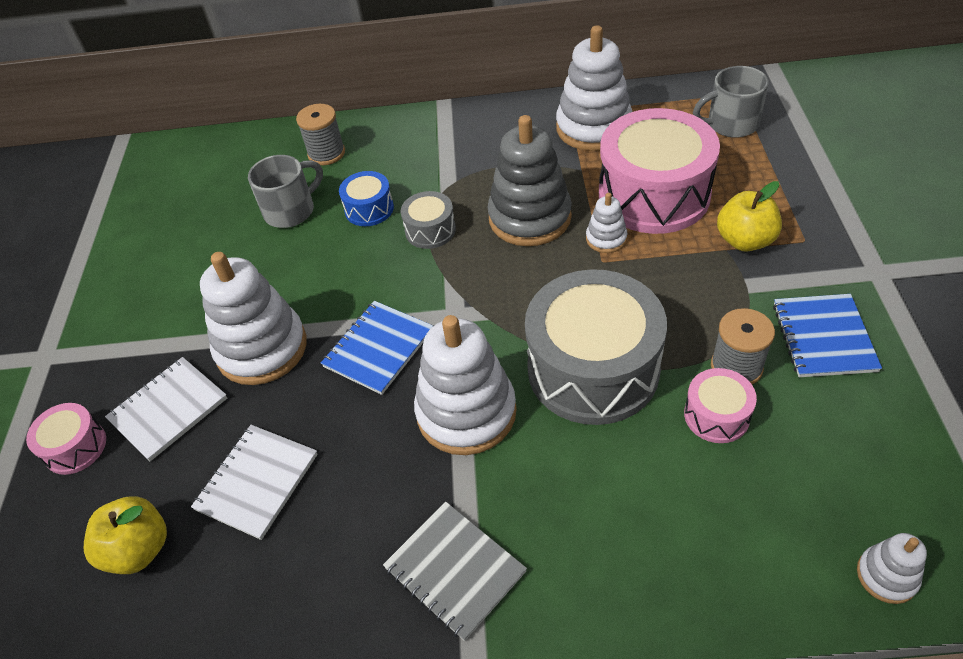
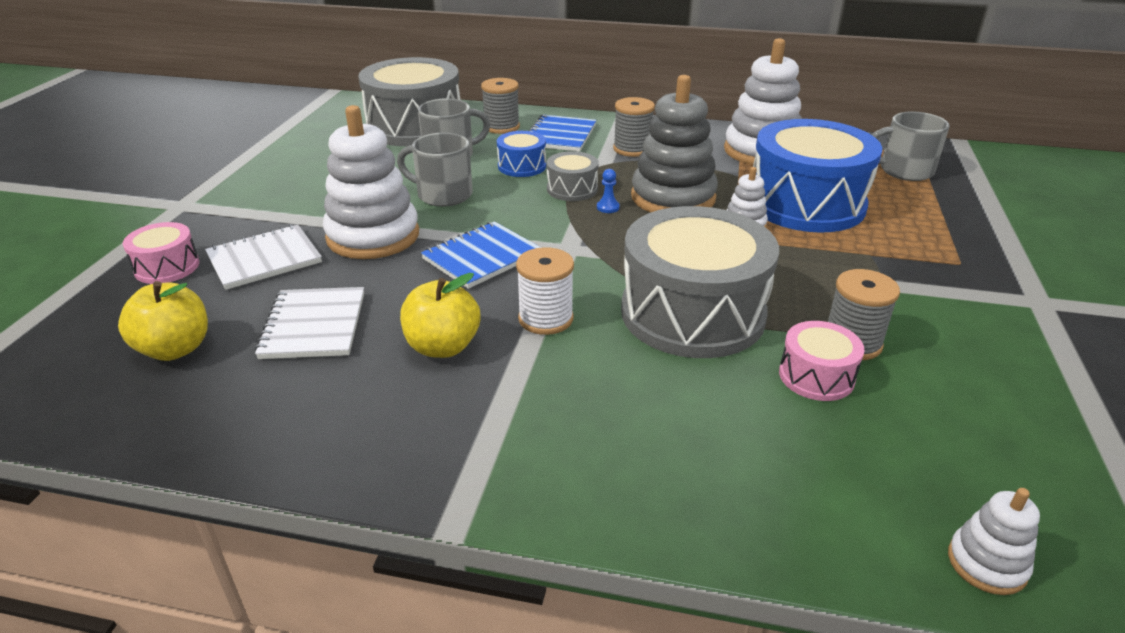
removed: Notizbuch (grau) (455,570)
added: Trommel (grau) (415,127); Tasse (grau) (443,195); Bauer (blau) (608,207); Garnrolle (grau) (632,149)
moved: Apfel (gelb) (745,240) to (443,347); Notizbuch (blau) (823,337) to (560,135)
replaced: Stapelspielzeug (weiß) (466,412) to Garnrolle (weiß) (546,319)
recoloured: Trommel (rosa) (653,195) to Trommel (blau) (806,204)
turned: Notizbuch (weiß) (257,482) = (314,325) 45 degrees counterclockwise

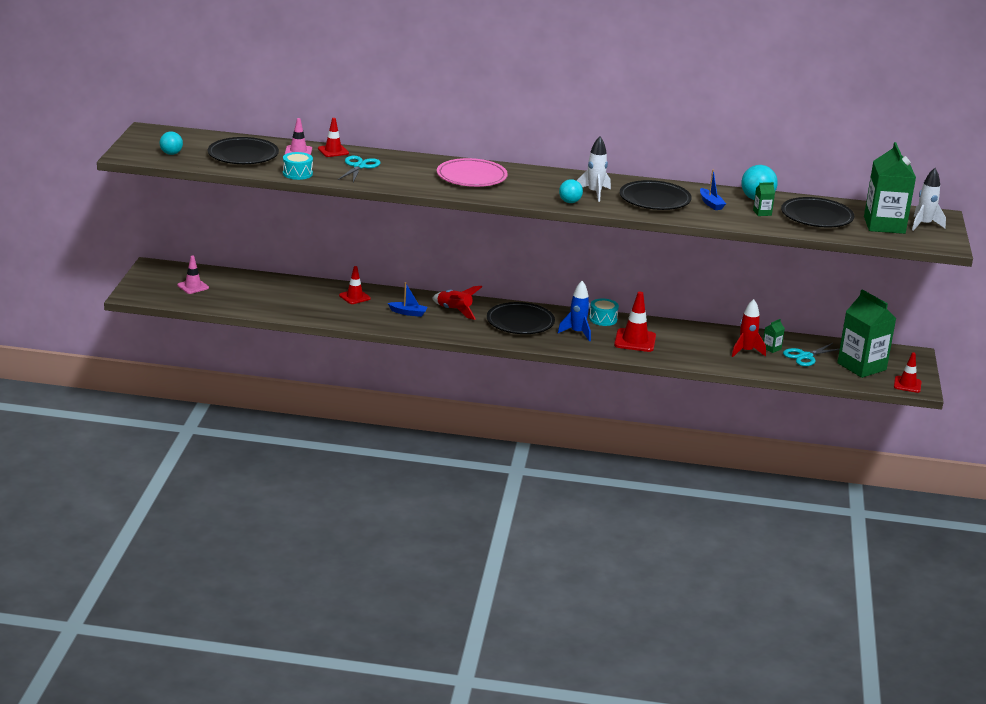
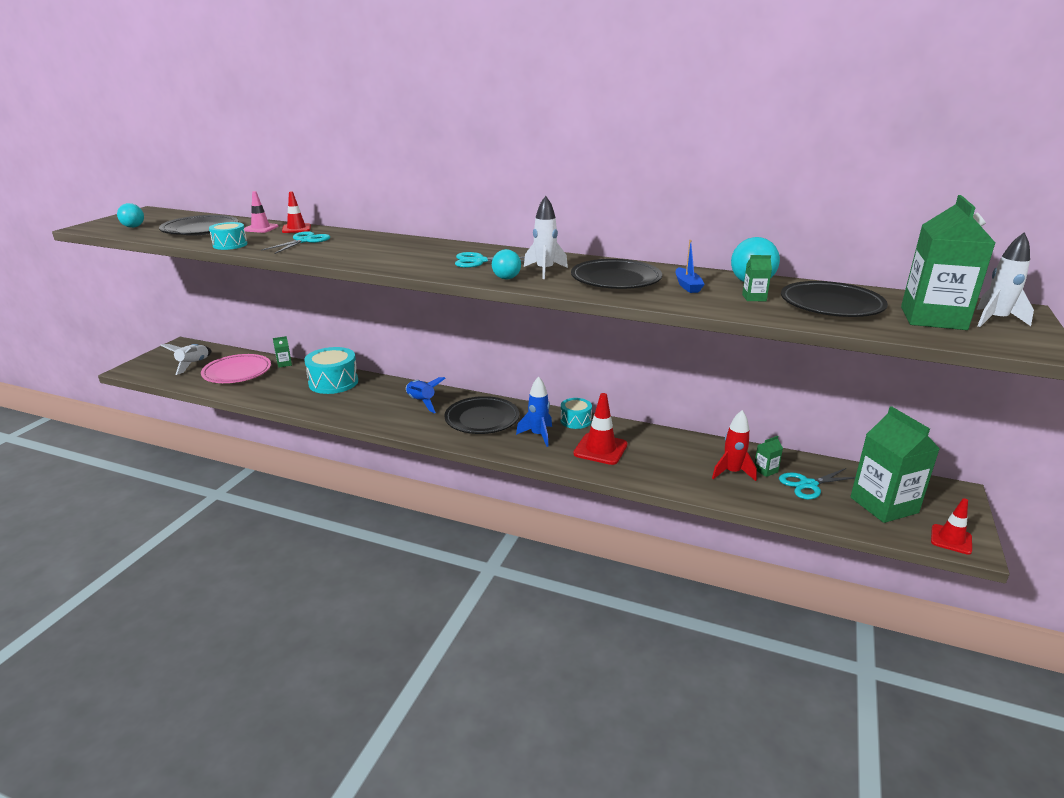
removed: Boot (blau) (408,313)
added: Getränkekarton (grün) (284,364); Schere (türkis) (479,261)
moved: Teller (rosa) (471,177) to (237,372)
replaced: Leitkegel (rosa) (193,286) to Rakete (weiß) (193,364); Leitkegel (rot) (354,297) to Trommel (türkis) (333,382)
recoloured: Rakete (rot) (454,311) to Rakete (blau) (421,402)

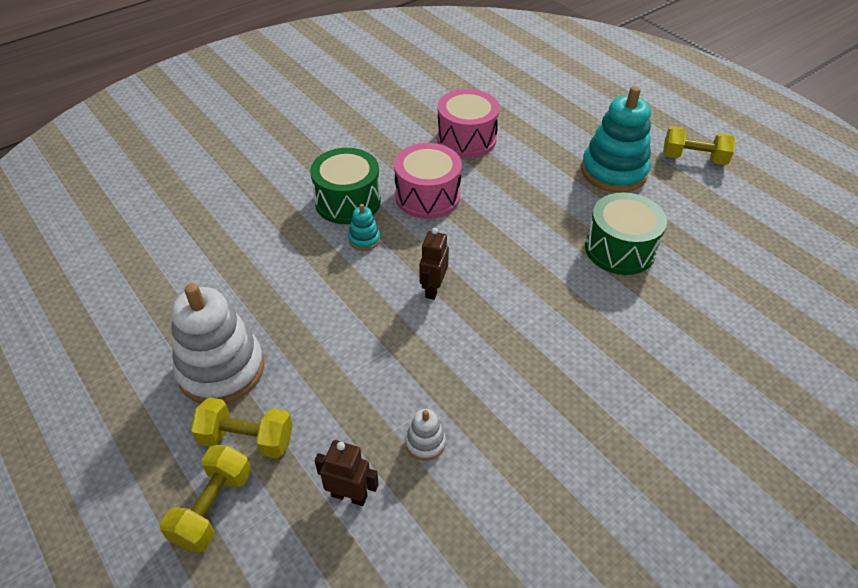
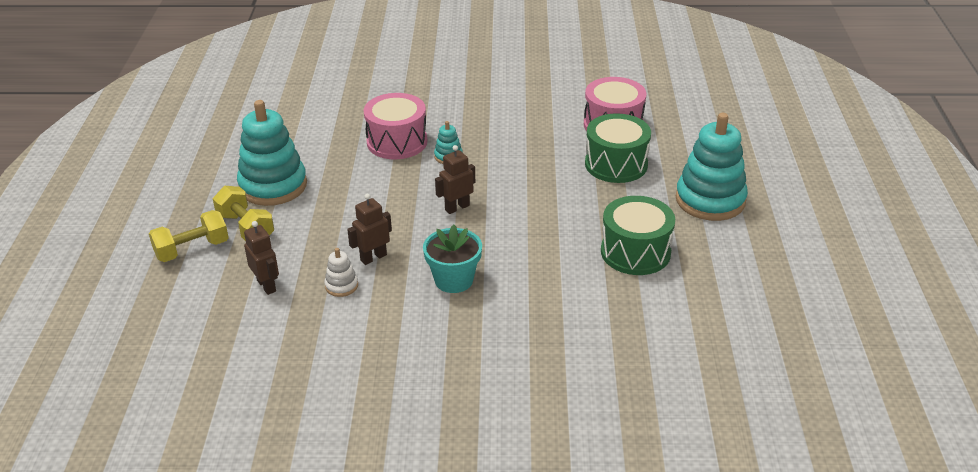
removed: Hantel (gelb) (693,158)
added: Roboter (braun) (373,257); Blumentopf (türkis) (454,280)
moved: Trommel (grün) (348,201) to (616,164); Trommel (rosa) (427,196) to (397,142)
recoloured: Stapelspielzeug (weiß) (221,369) to Stapelspielzeug (türkis) (273,186)

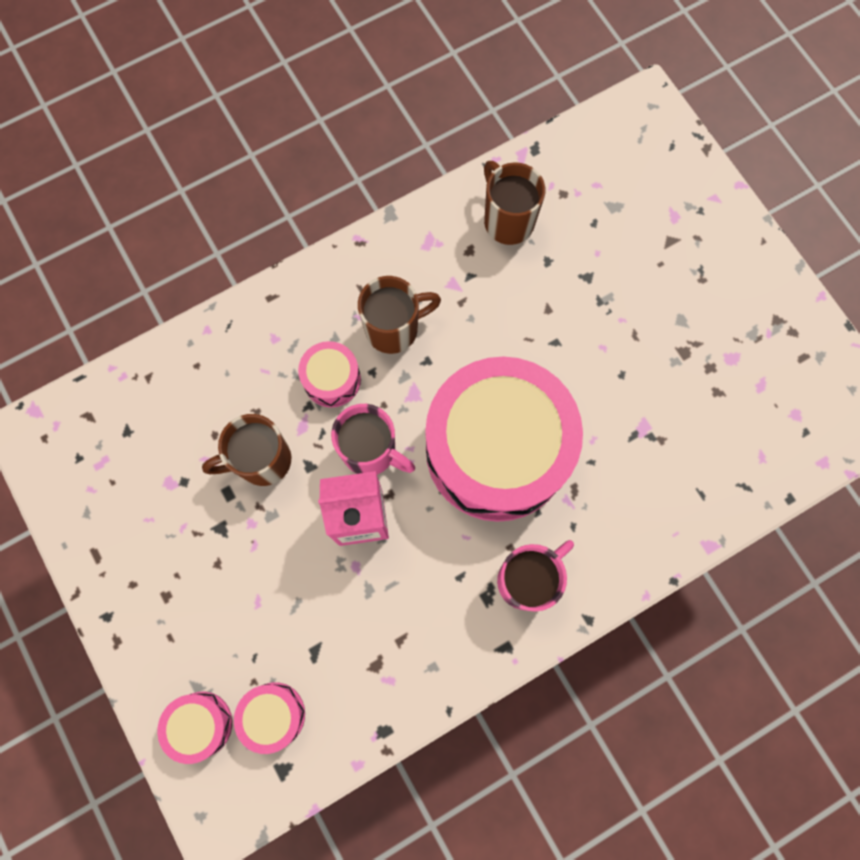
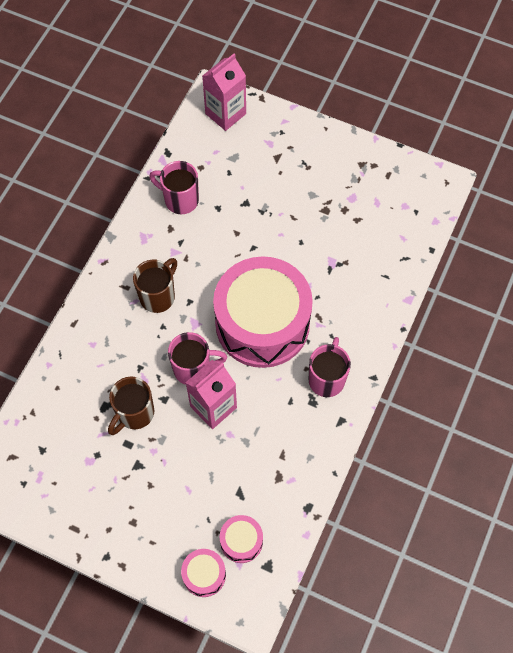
removed: Trommel (rosa) (332,379)
added: Getränkekarton (rosa) (225,114)
recoloured: Tasse (braun) (507,220) to Tasse (rosa) (180,200)

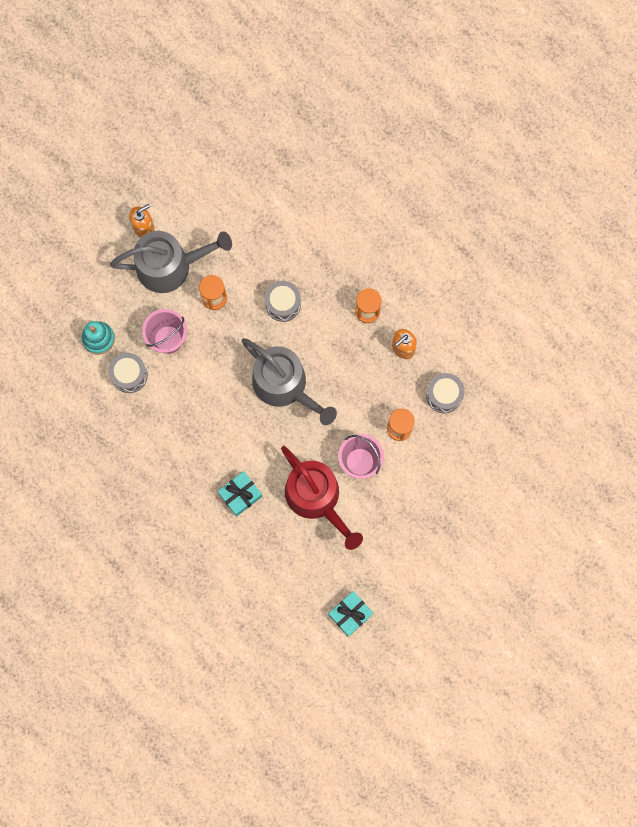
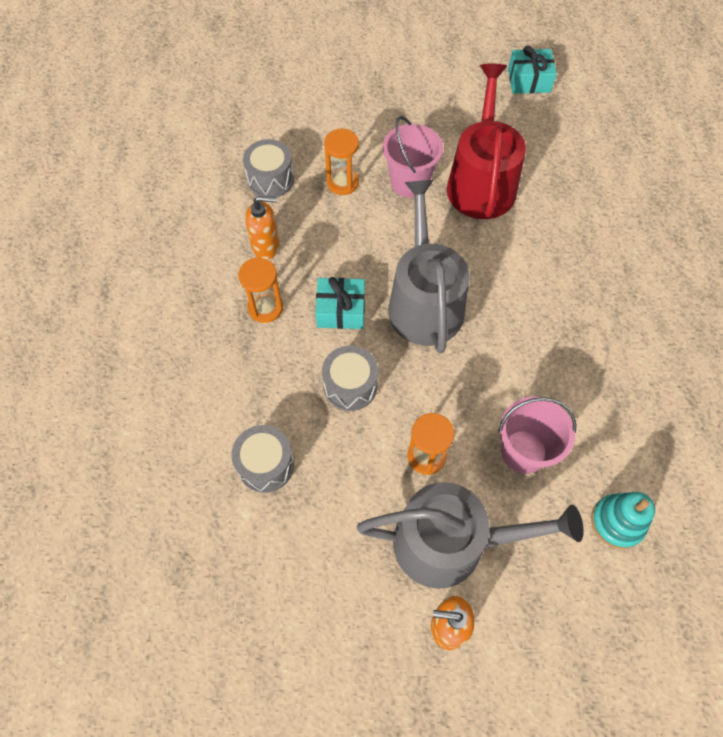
moved: Trommel (grau) (129,375) to (266,465); Geschenk (türkis) (240,495) to (341,310)
turned: Gießkanne (grau) (170,266) = (451,542) 150 degrees clockwise

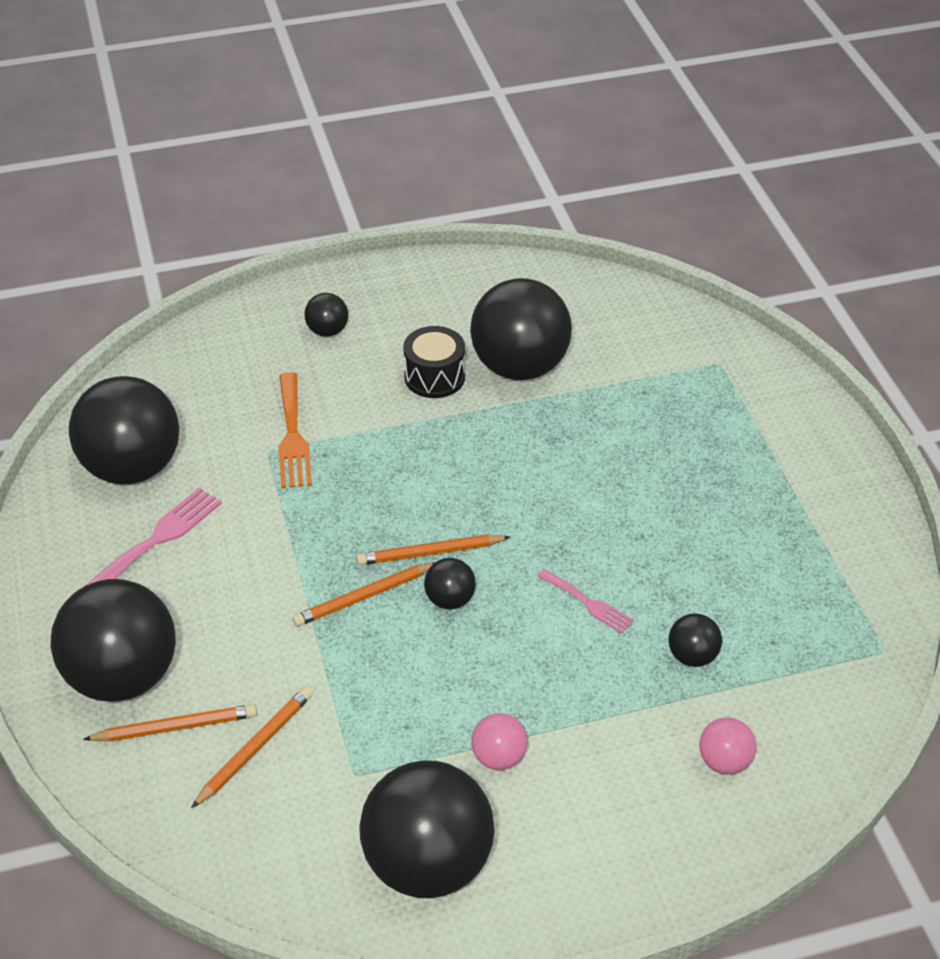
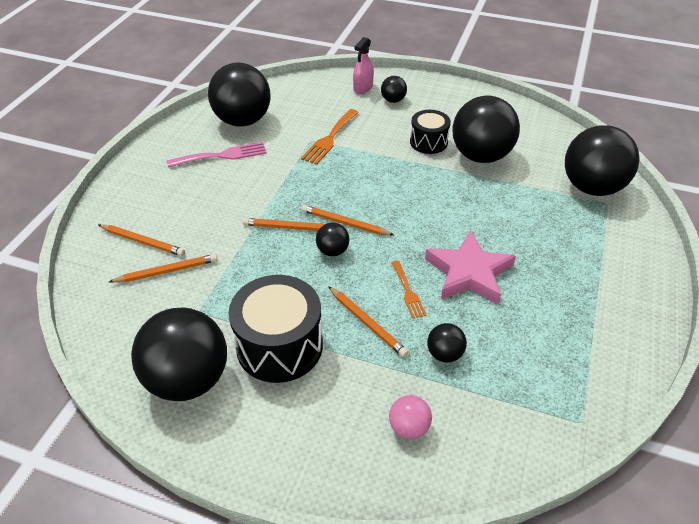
added: Bleistift (orange) (367,323); Sprühflasche (rosa) (363,88); Stern (rosa) (468,273)
moved: Ball (schwarz) (123,676) to (591,187)
replaced: Ball (rosa) (499,757) to Trommel (schwarz) (279,346)
recoloured: Gabel (rosa) (588,603) to Gabel (orange) (408,292)

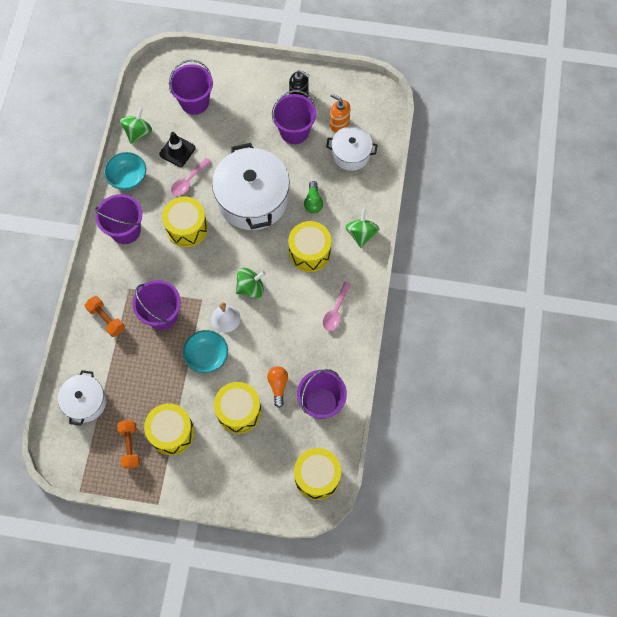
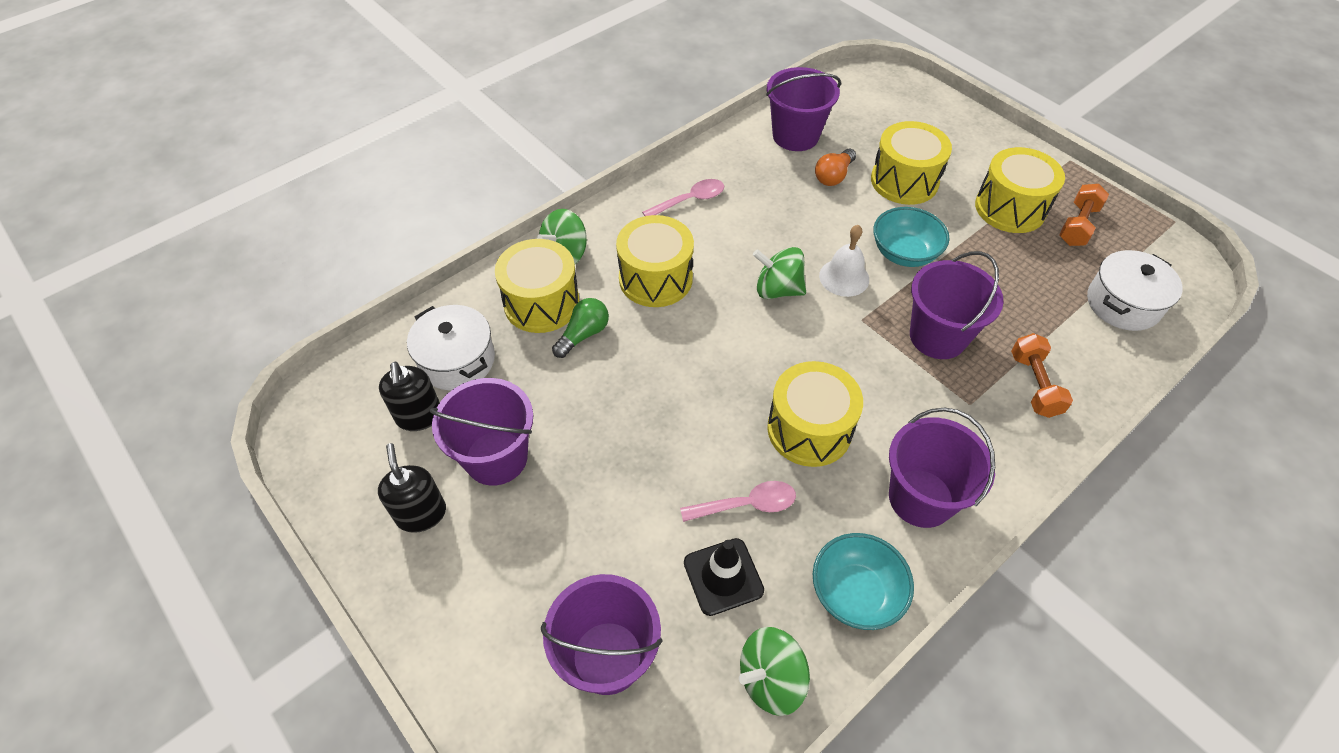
removed: Kochtopf (weiß) (252,199)
moved: Trommel (gelb) (317,476) to (541,303)
recoloured: Seifenspender (orange) (339,124) to Seifenspender (schwarz) (419,416)

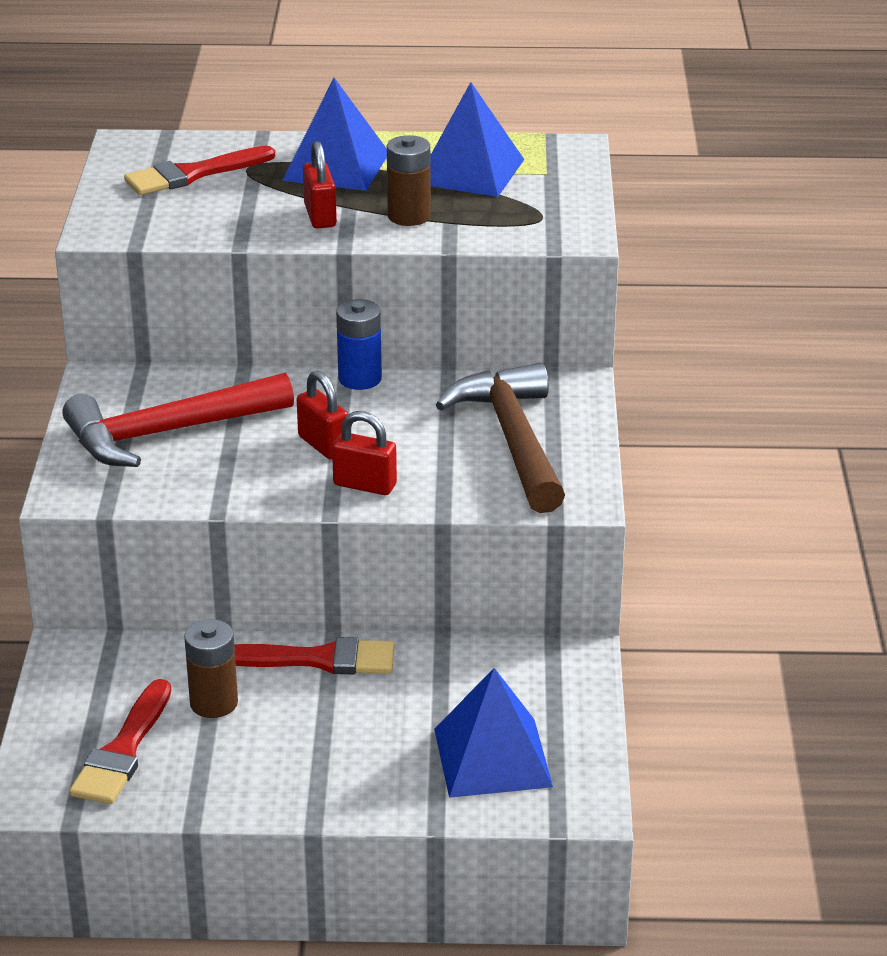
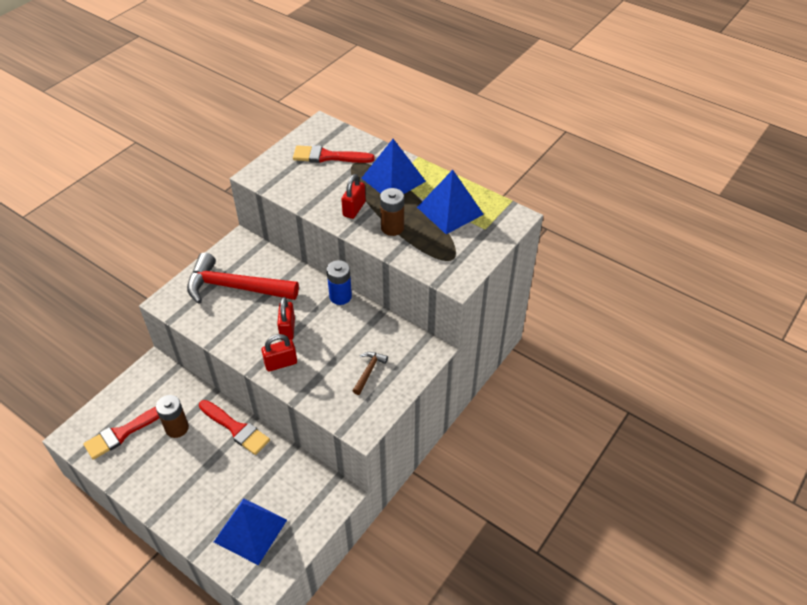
turned: Vorhängeschloss (rot) (365,485) = (281,363) 75 degrees counterclockwise
resized: Hammer (braun) (513,440) = (369,371) x0.43

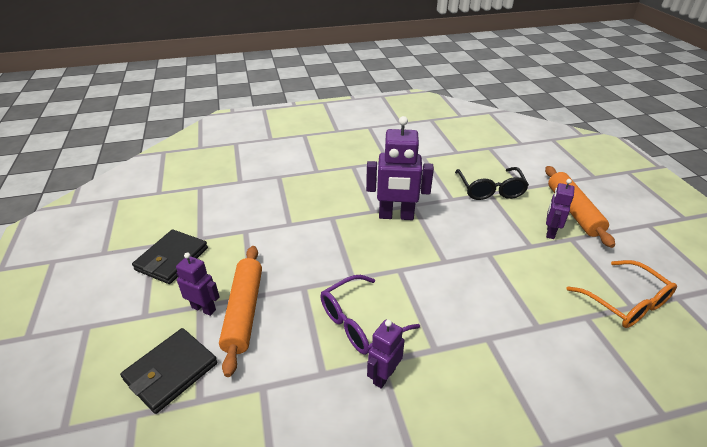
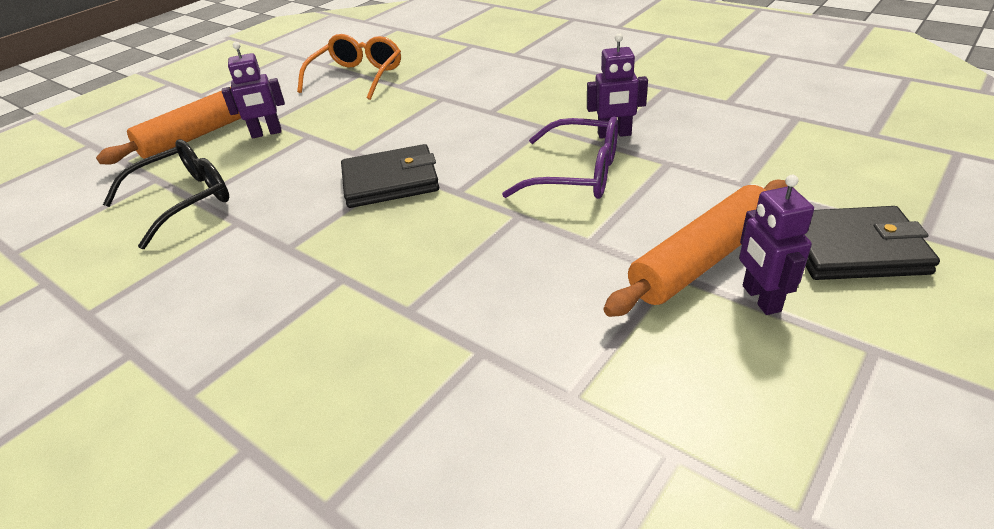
removed: Roboter (lila) (396,216)
moved: Geldbörse (schwarz) (172,259) to (390,181)

